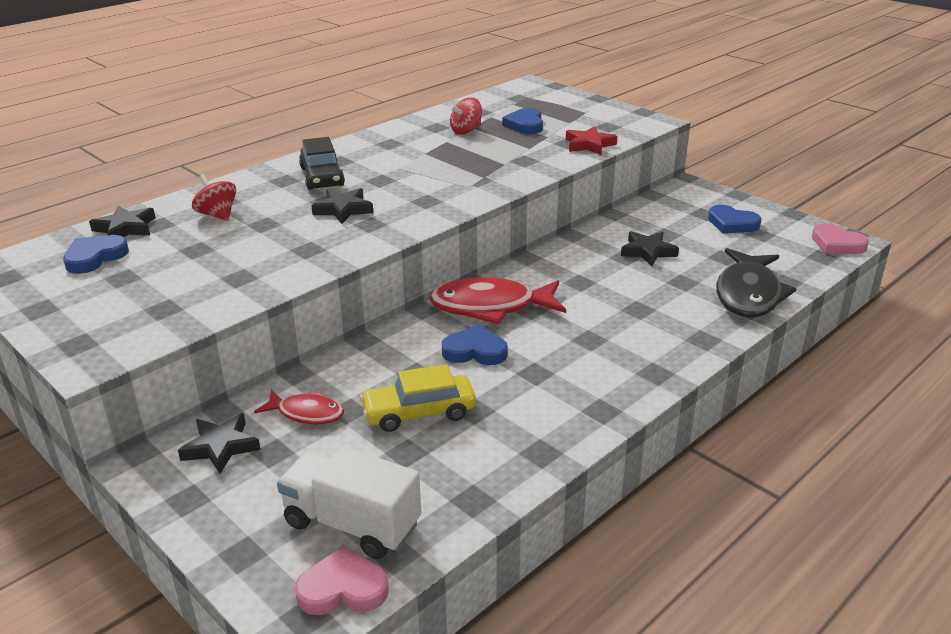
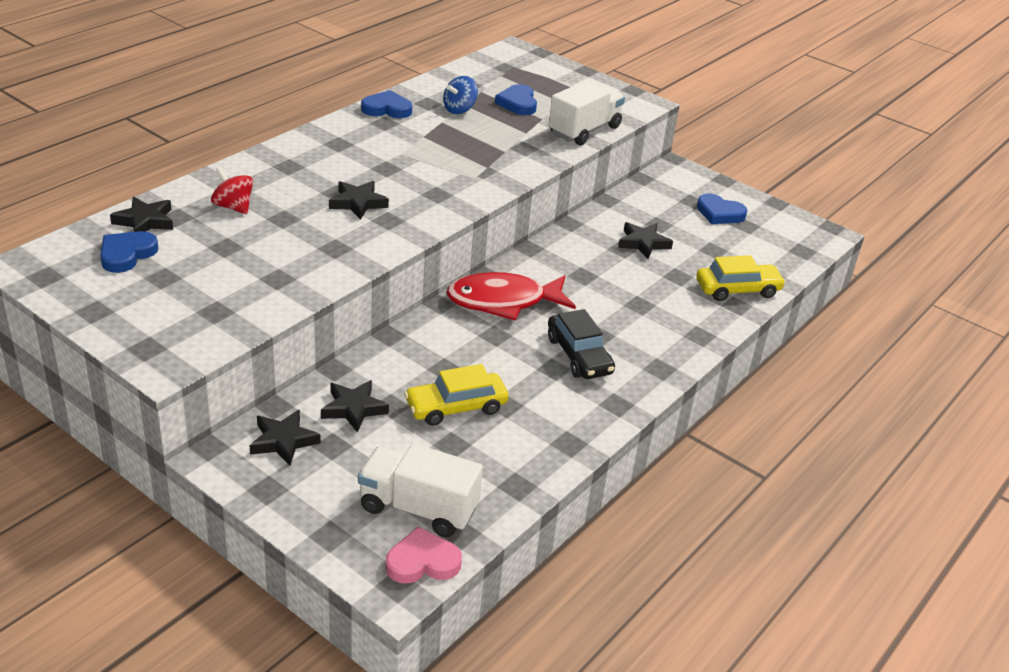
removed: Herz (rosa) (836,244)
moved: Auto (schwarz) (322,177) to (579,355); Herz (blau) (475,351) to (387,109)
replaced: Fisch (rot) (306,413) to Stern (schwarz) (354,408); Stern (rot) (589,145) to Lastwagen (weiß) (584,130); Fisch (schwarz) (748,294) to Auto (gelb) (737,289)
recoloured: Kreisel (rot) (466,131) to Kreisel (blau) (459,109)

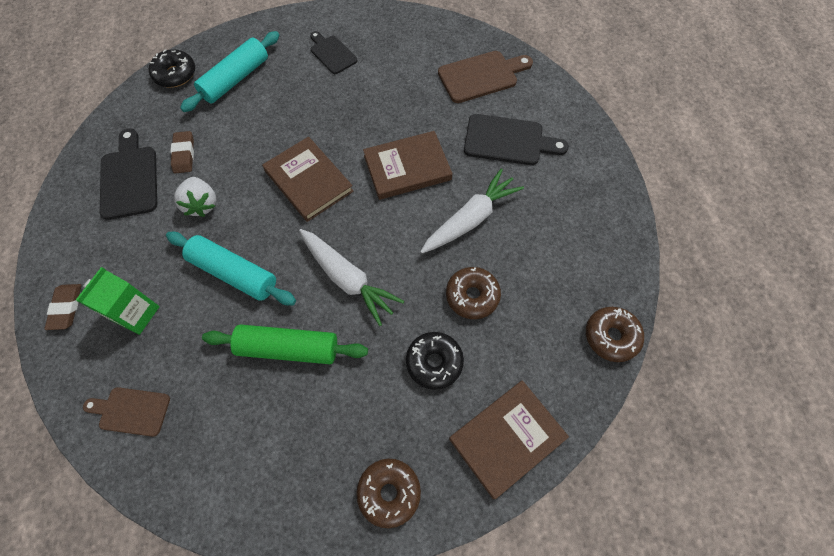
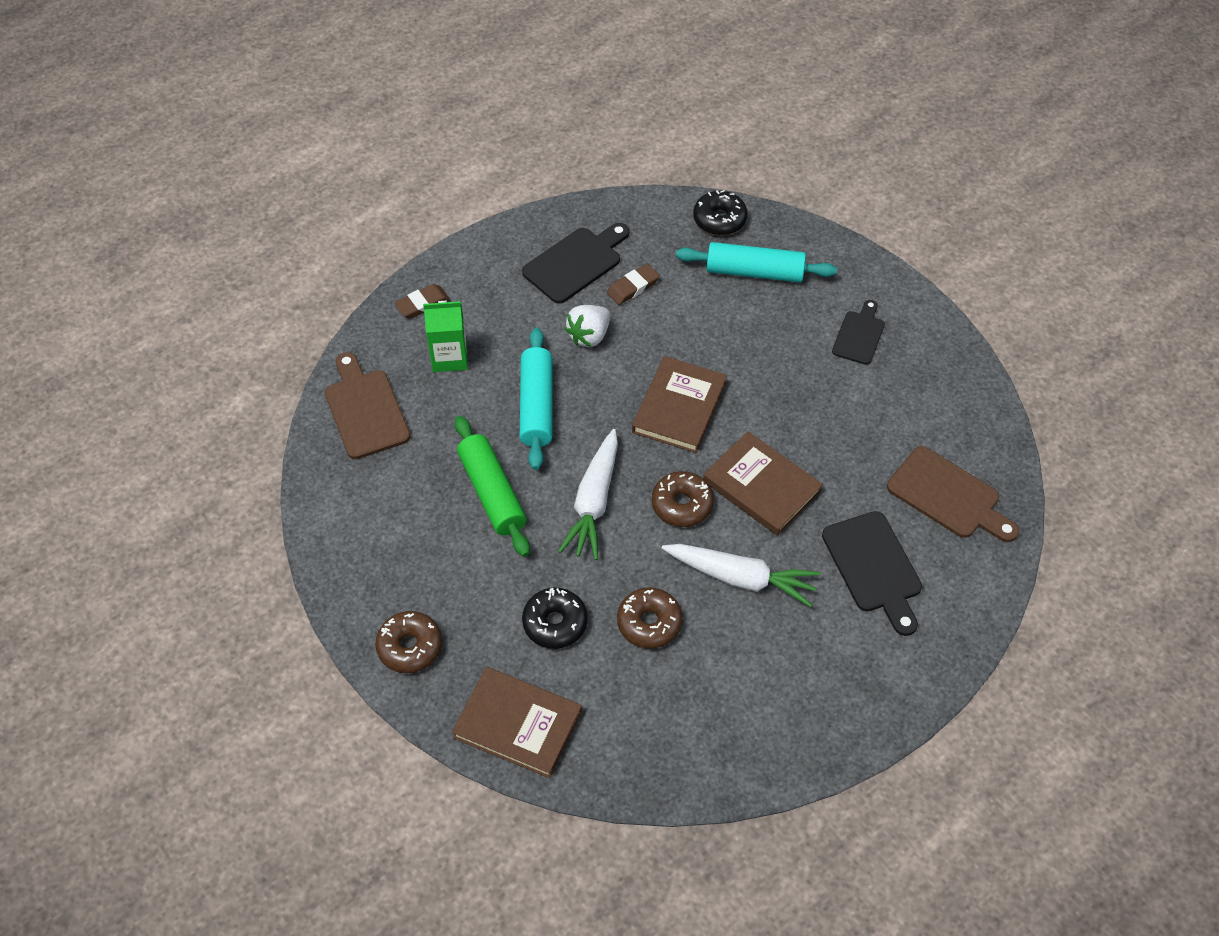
moved: Donut (braun) (611,336) to (682,505)
resized: Schneidebrett (braun) (131,411) = (365,410) x1.54

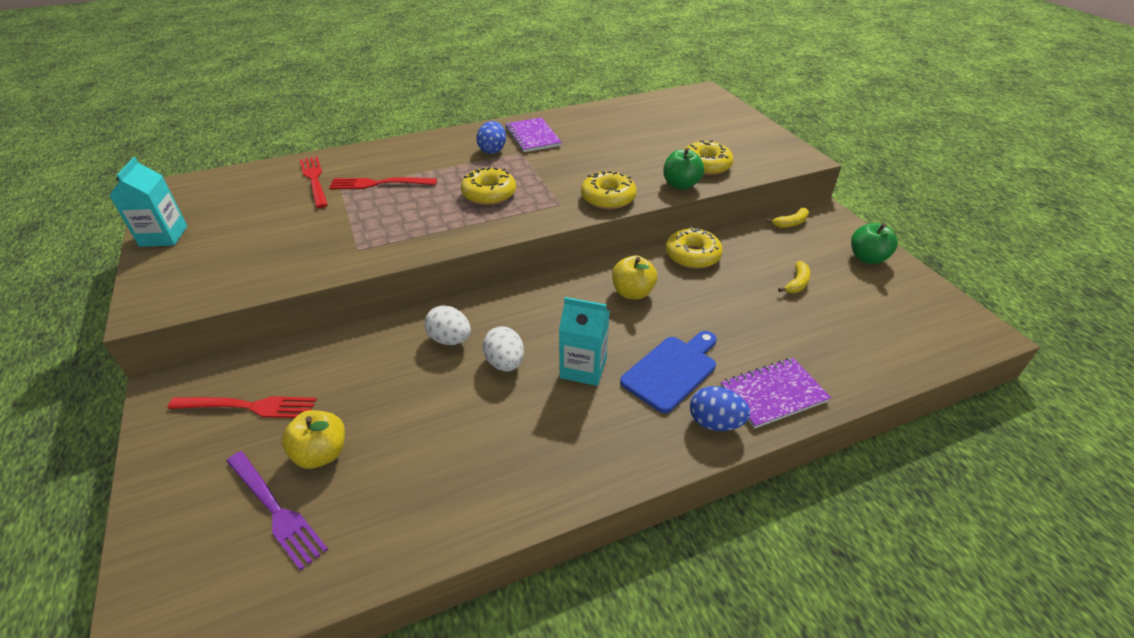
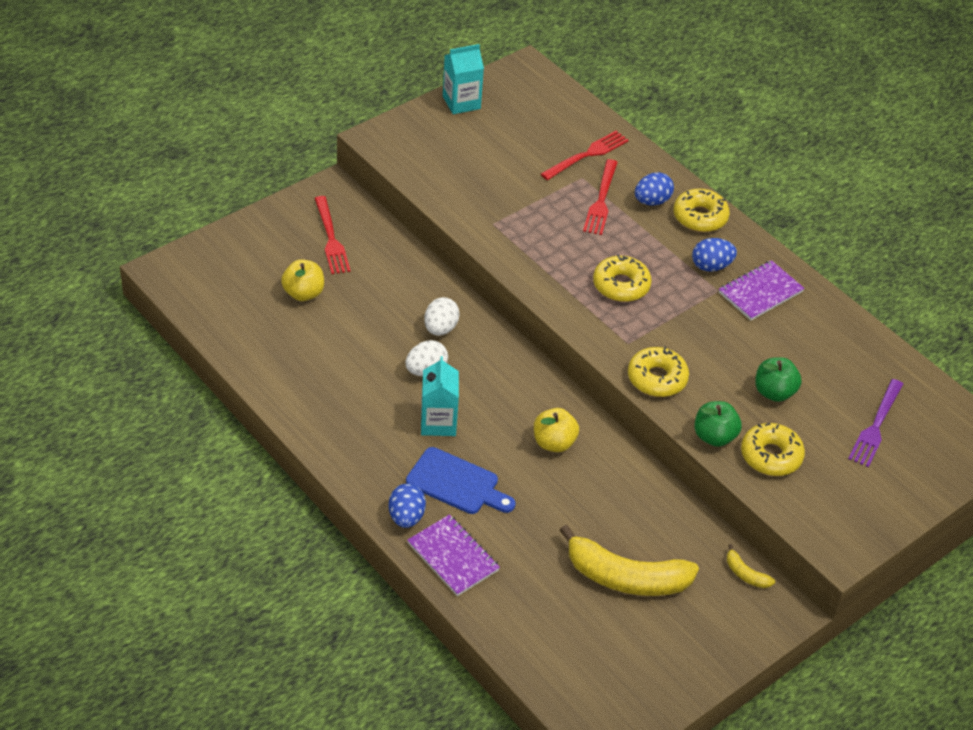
added: Ei (blau) (652,201)
moved: Gabel (lila) (276,511) to (876,426); Donut (gelb) (692,255) to (700,217); Apfel (grün) (867,258) to (774,392)
turned: Gabel (rot) (378,184) = (601,201) 150 degrees counterclockwise
resized: Banane (gelb) (797,283) = (626,577) x2.33

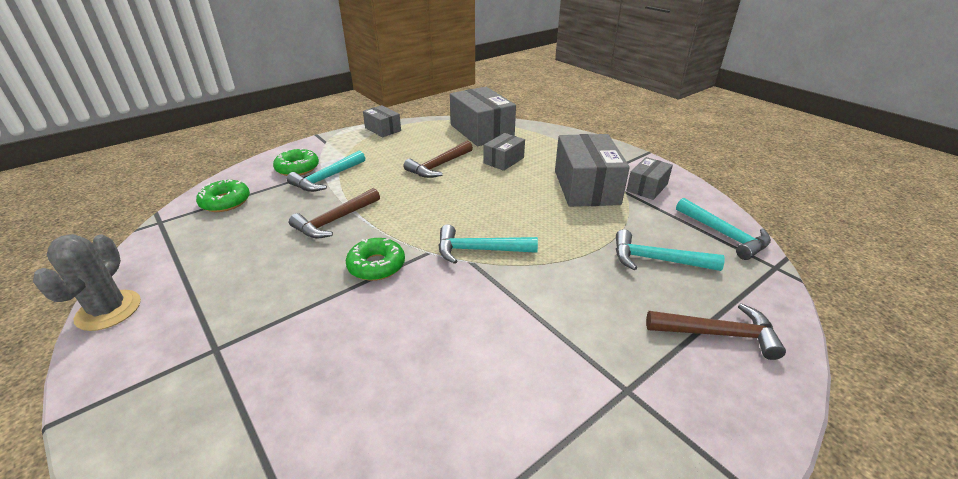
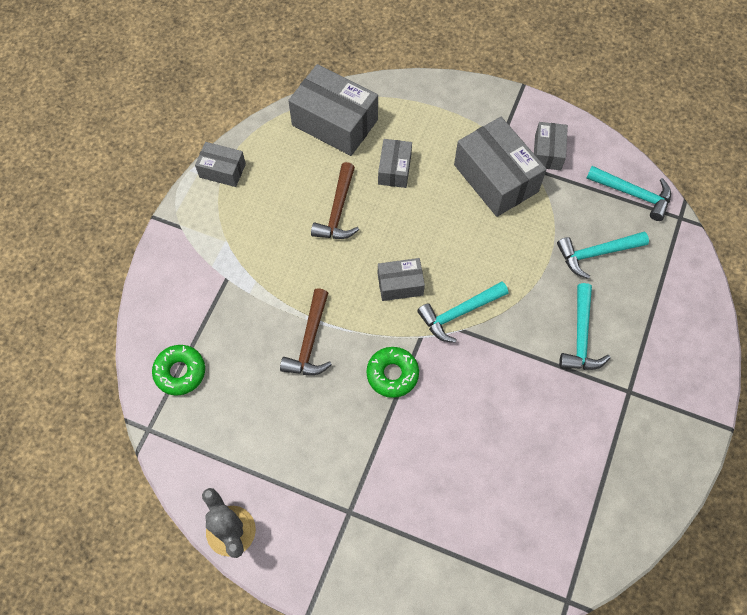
removed: Donut (grün) (297,168); Hammer (braun) (718,334)
added: Schachtel (grau) (400,284)
moved: Hammer (türkis) (327,178) to (581,336)

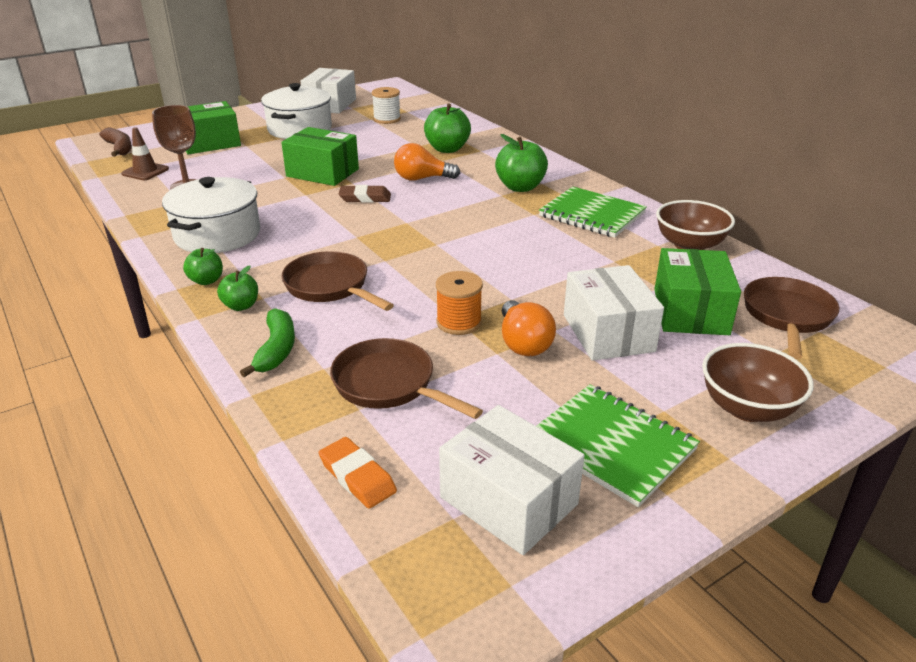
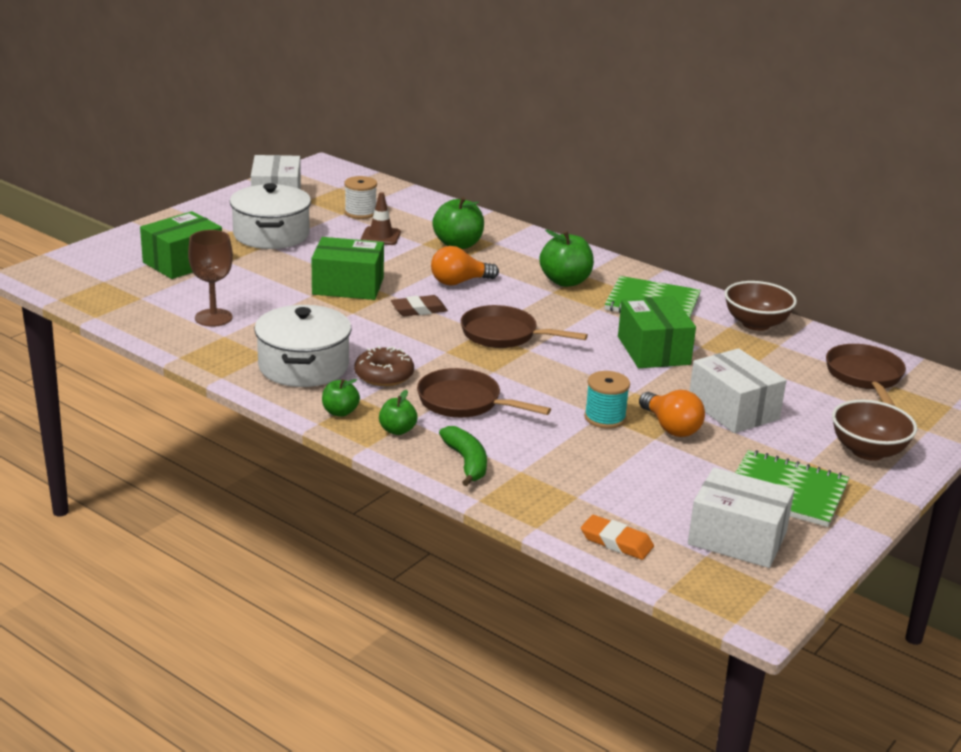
removed: Banane (braun) (119,148)
added: Donut (braun) (384,375)
moved: Leitkegel (braun) (145,171) to (380,236); Pfanne (braun) (389,384) to (504,335); Schachtel (grün) (690,311) to (653,350)
recoloured: Garnrolle (orange) (459,322) to Garnrolle (türkis) (605,418)

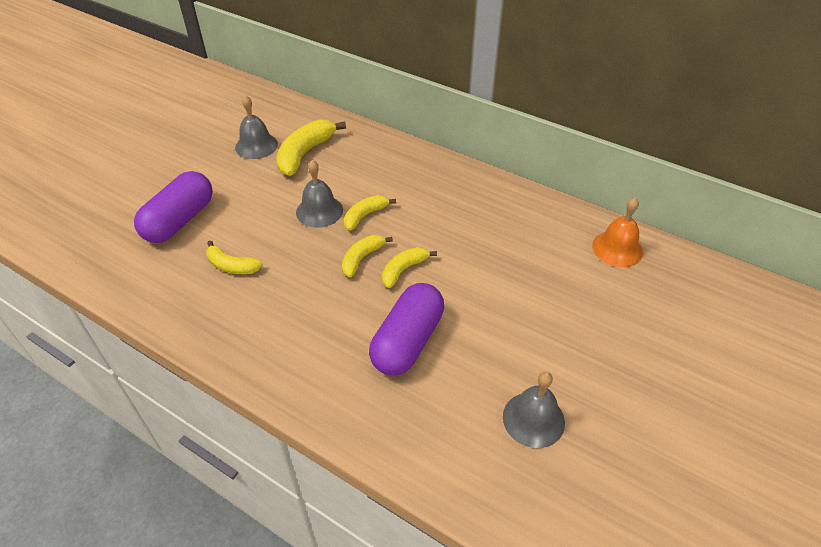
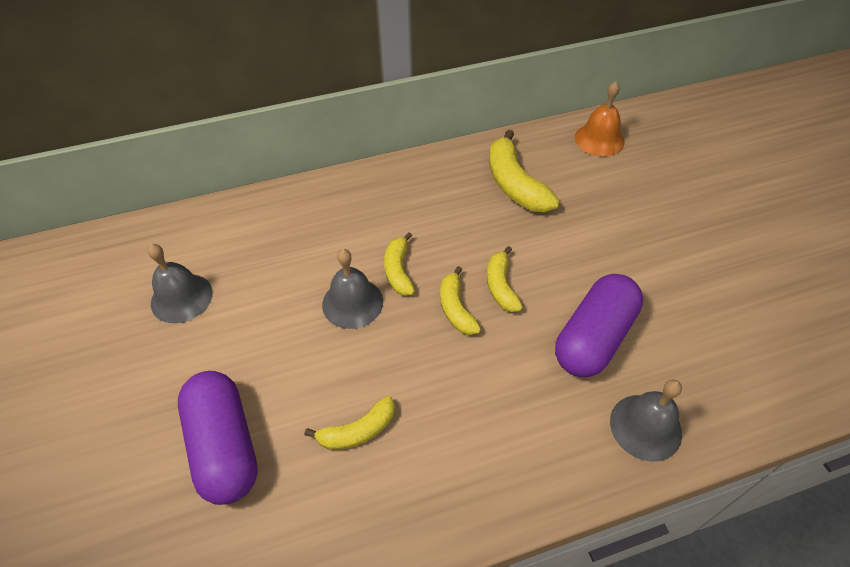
moved: Banane (gelb) (305,153) to (514,184); Glocke (grau) (533,419) to (645,427)
turned: Kapsel (lila) (407,341) = (594,338) 60 degrees clockwise

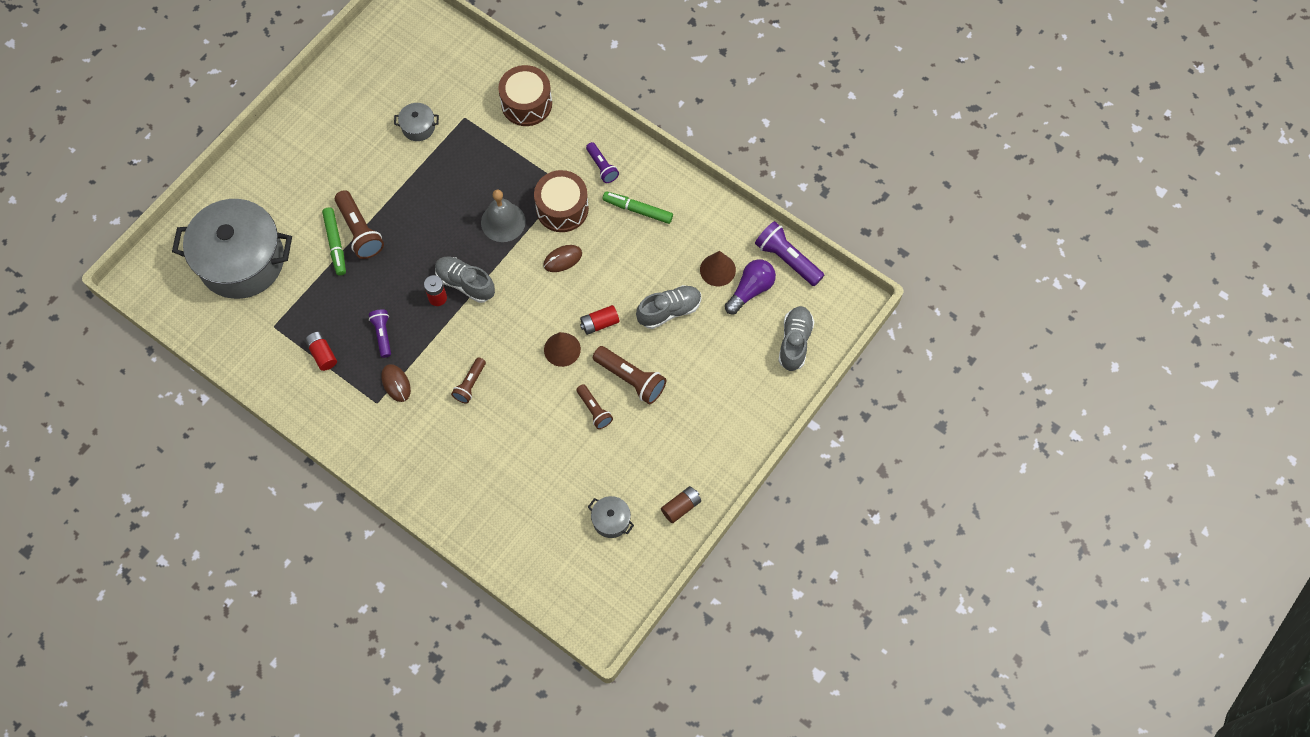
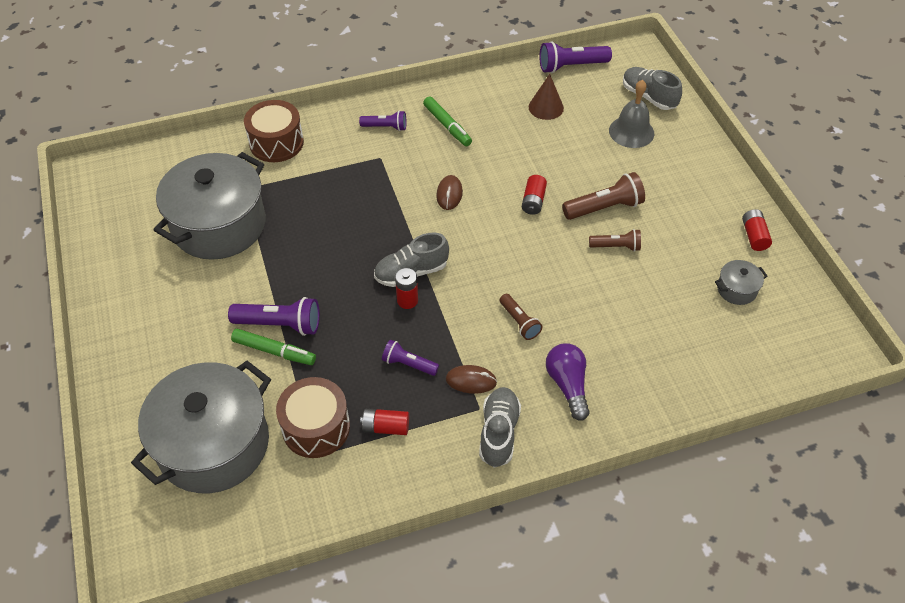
removed: Kegel (braun) (562,349)
moved: Glocke (grau) (503,222) to (631,132); Trommel (braun) (562,208) to (316,427); Schuh (grau) (669,311) to (498,433); Glühbirne (lila) (751,290) to (568,385)
recoloured: Taschenlampe (braun) (360,231) to Taschenlampe (lila) (280,324); Batterie (braun) (681,507) to Batterie (rot) (754,236)
turned: Filzstift (grün) (637,210) = (447,126) 90 degrees counterclockwise
resized: Kochtopf (grau) (418,127) = (219,225) x2.50

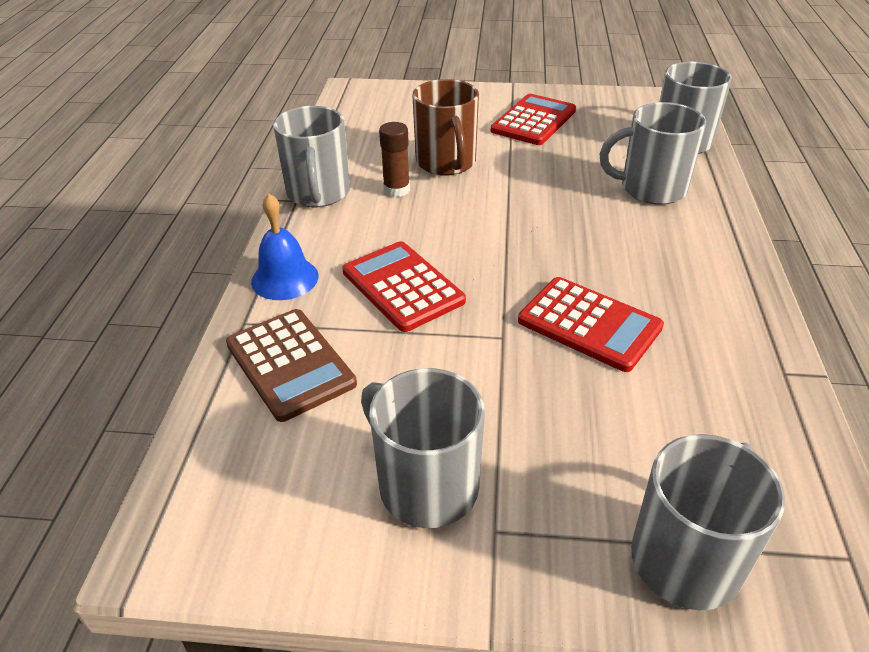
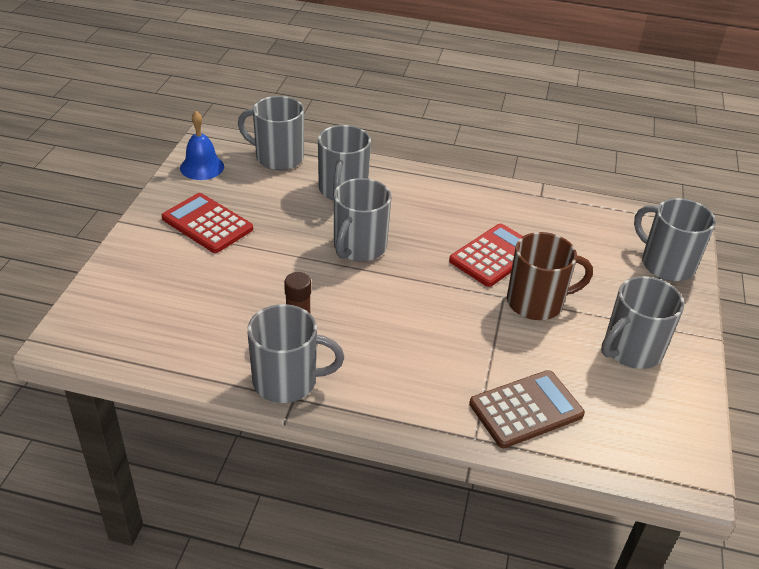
removed: Taschenrechner (rot) (402,286)
added: Tasse (grau) (359,247)
moved: Glocke (blau) (285,278) to (202,167); Tasse (braun) (446,163) to (536,302)

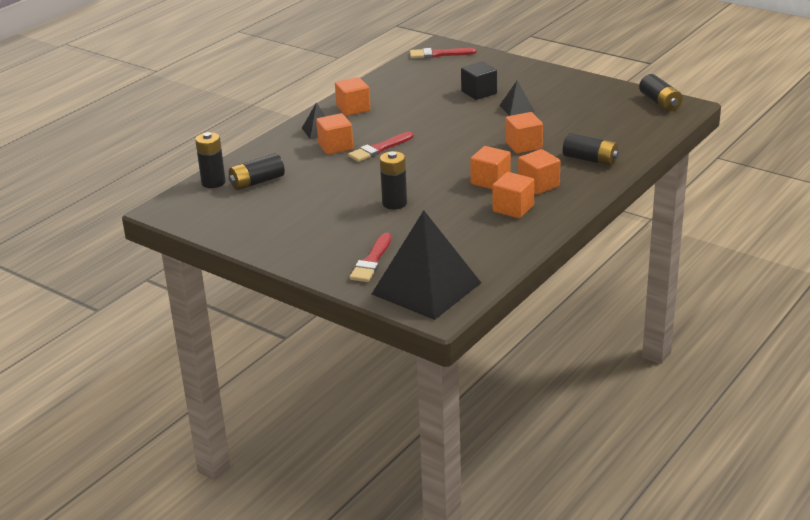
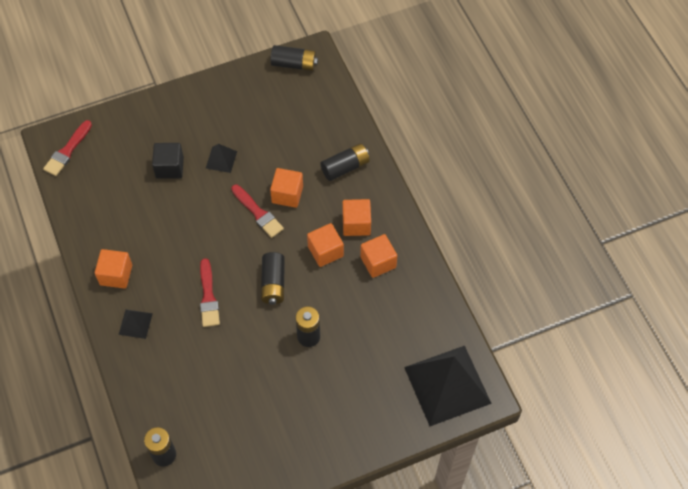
removed: Kubus (orange) (335,146)
moved: Batterie (schwarz) (257,182) to (273,283); Pinsel (rot) (372,261) to (258,213)

